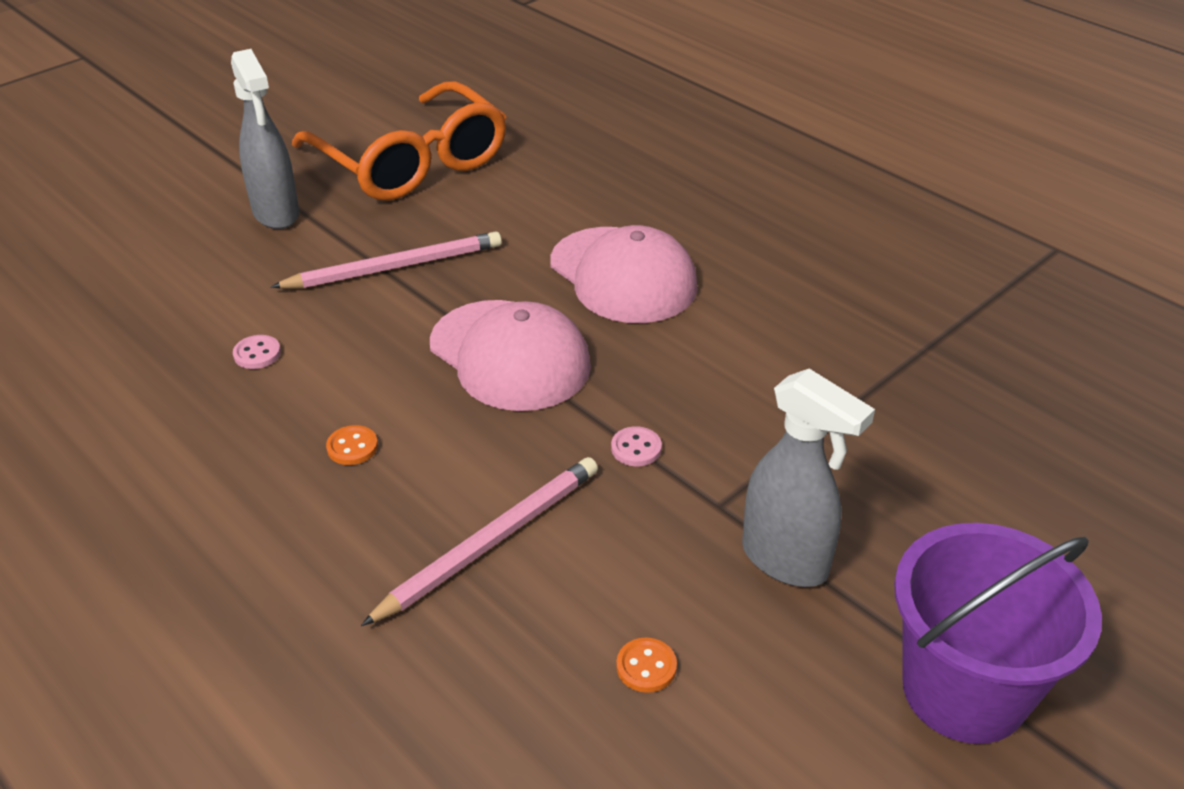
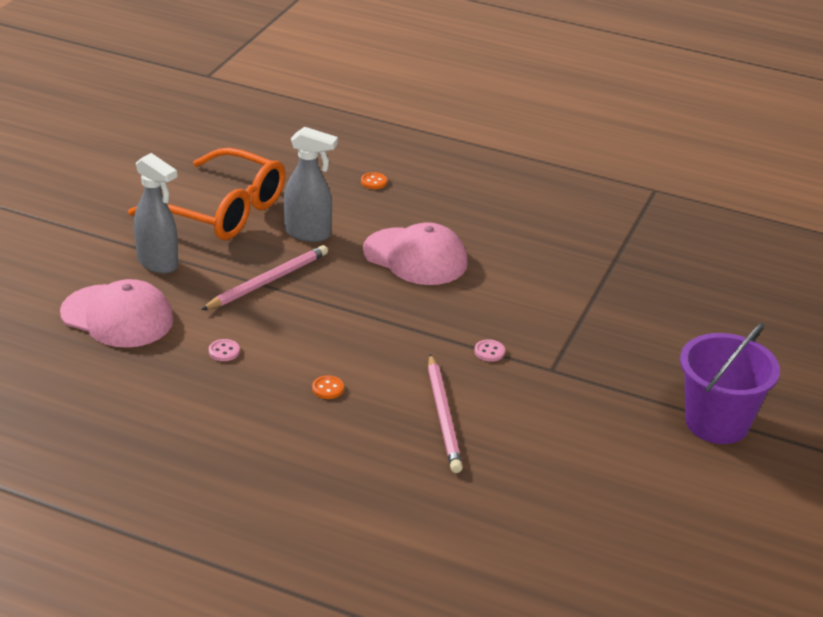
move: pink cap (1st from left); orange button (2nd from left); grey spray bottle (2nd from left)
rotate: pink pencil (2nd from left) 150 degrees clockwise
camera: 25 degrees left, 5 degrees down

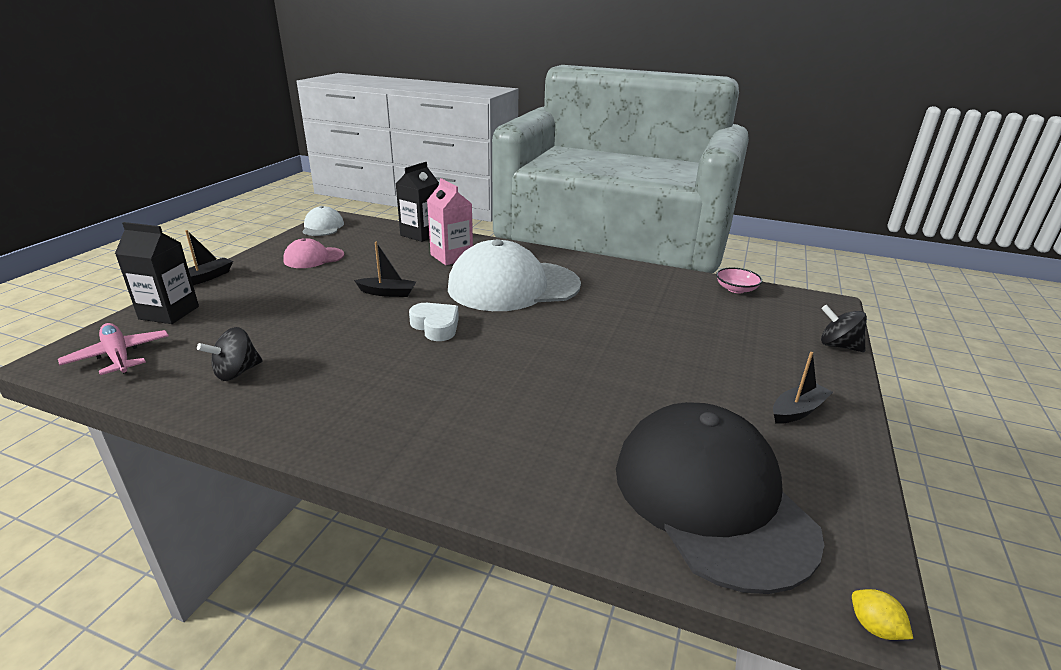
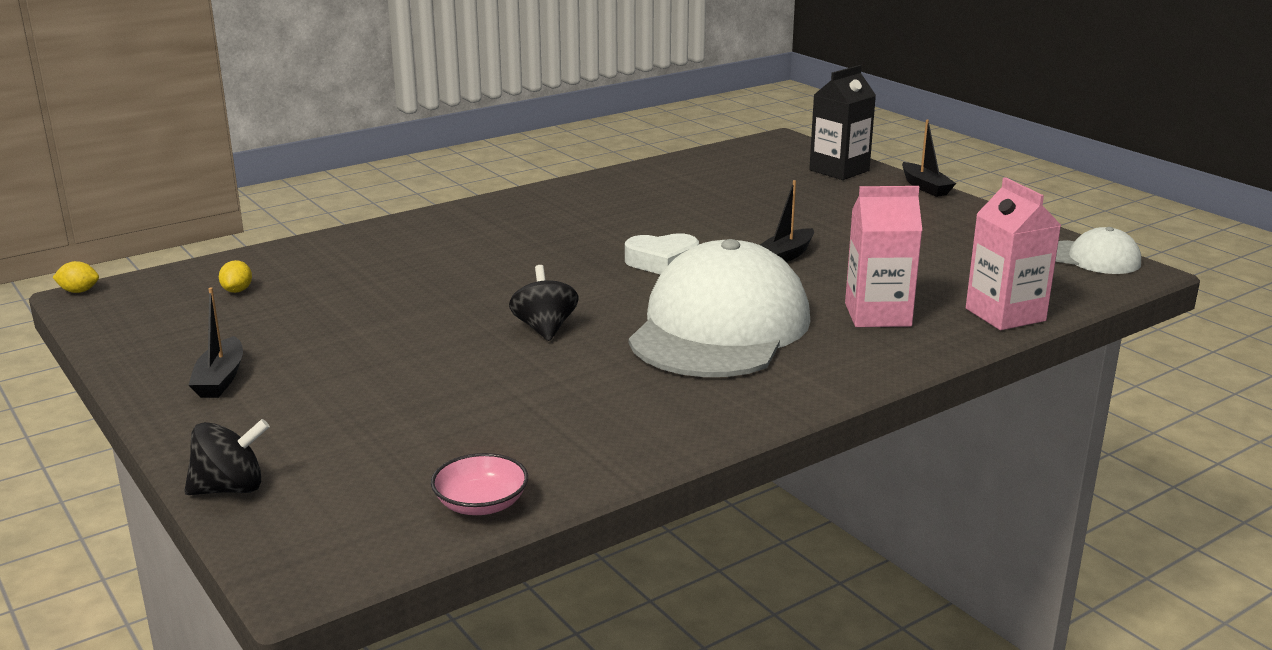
delete: pink plane; pink cap
move: black spinning top (1st from left in the first image) to black spinning top (2nd from left)
replace: black cap to yellow lemon (2nd from left)
recolor: black carton (2nd from left) to pink carton (2nd from left)
camera: 125 degrees right, 5 degrees down

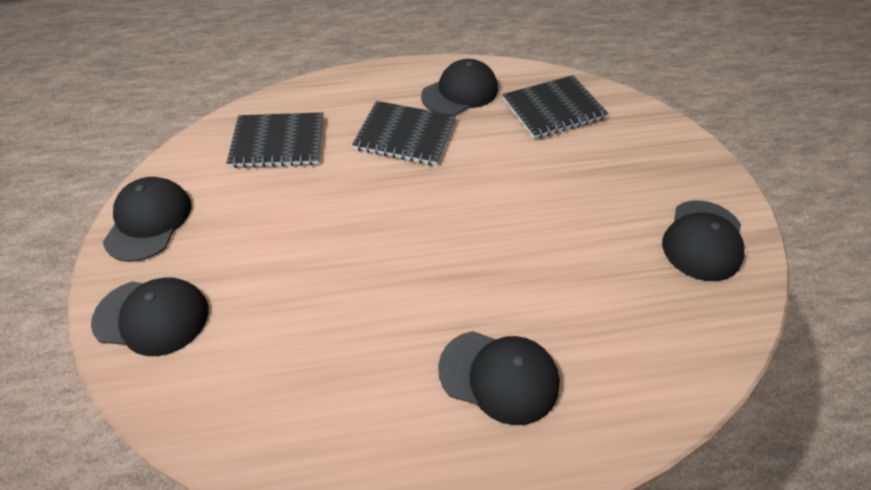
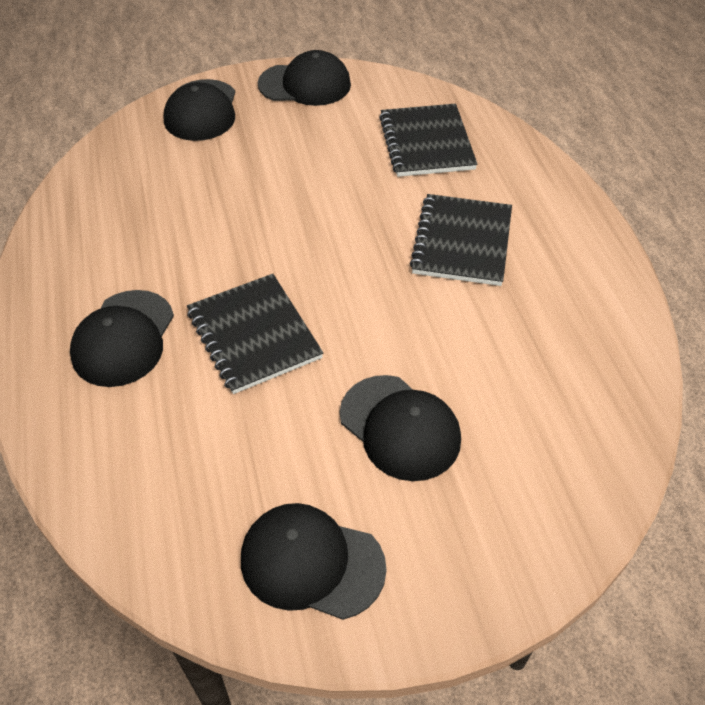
move: black cap (3rd from left in the first image) to black cap (5th from left); black notebook (3rd from left in the first image) to black notebook (1st from left)
camera: 85 degrees right, 0 degrees up

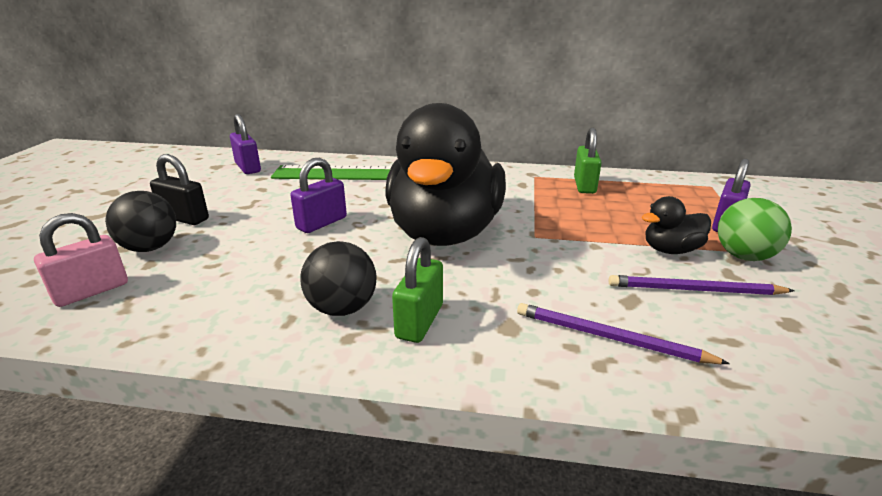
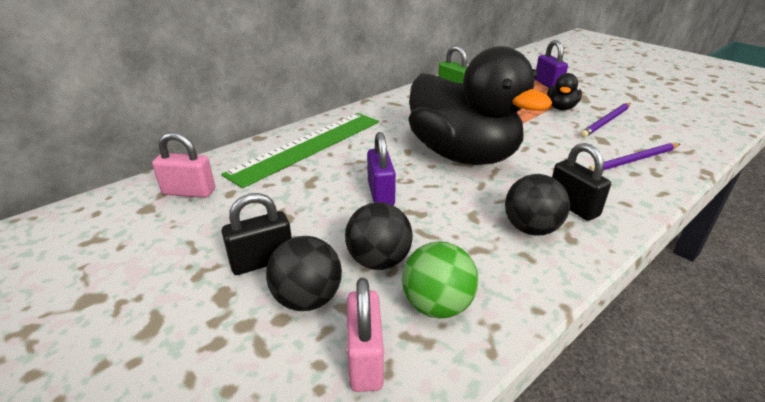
insert: black ball (2nd from left)
move: green ball
recolor: purple padlock (1st from left) to pink padlock (1st from left); green padlock (1st from left) to black padlock (2nd from left)
camera: 50 degrees left, 5 degrees up

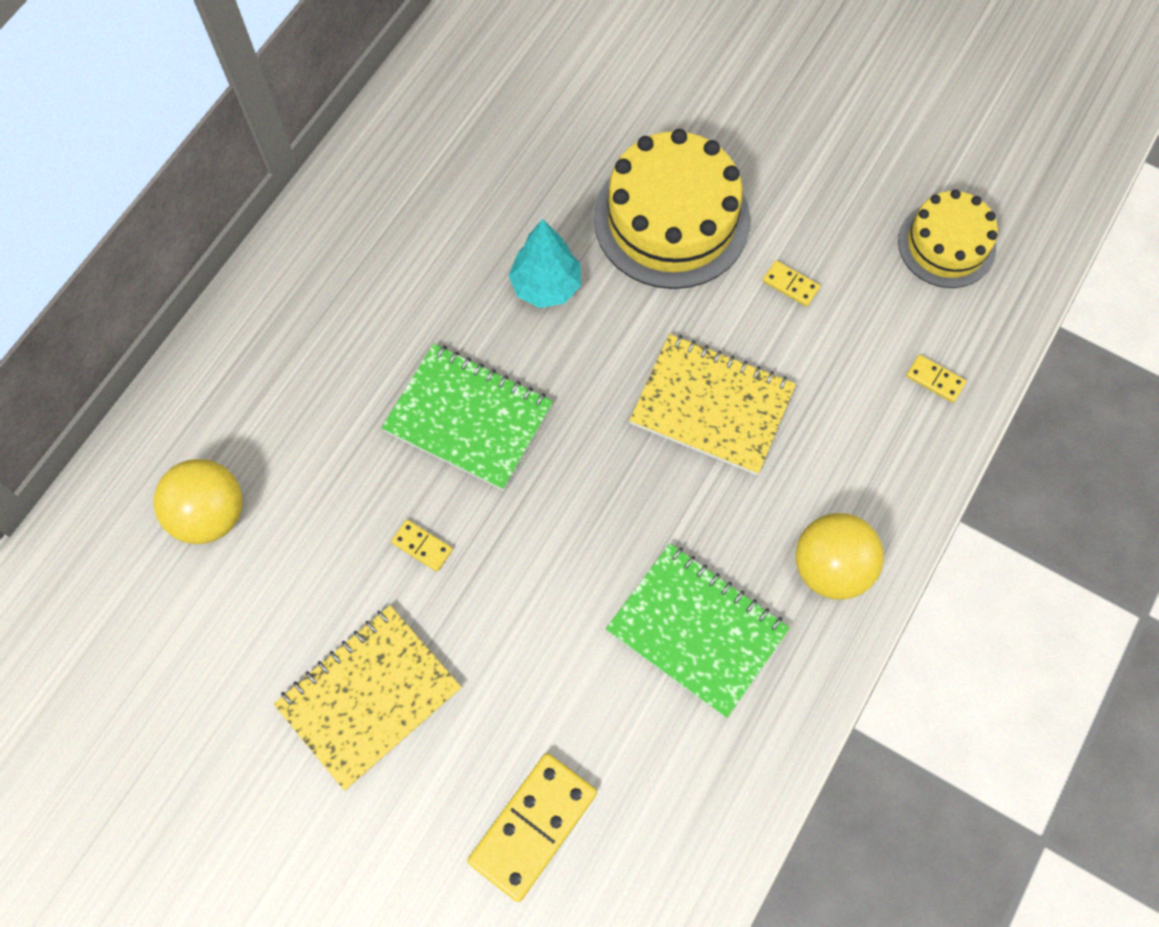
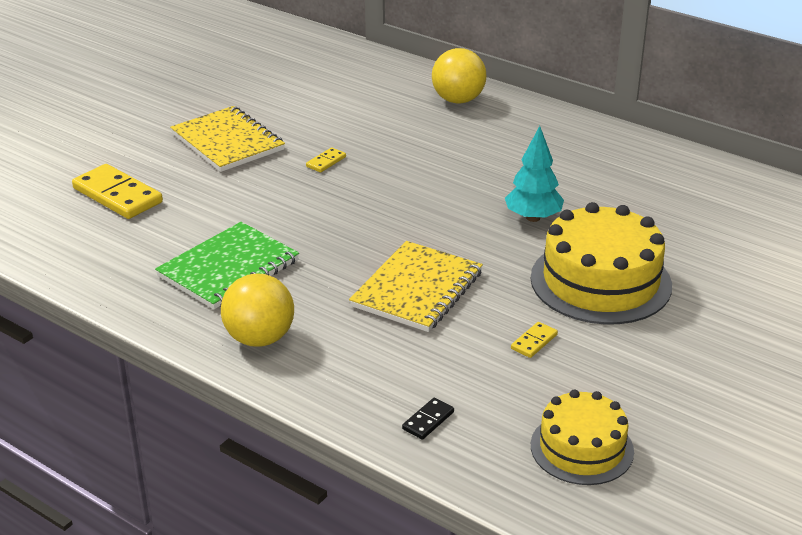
delete: green notebook (1st from left)
move: yellow ball (1st from left in the first image) to yellow ball (2nd from left)
recolor: yellow domino (4th from left) to black domino
camera: 95 degrees right, 35 degrees down

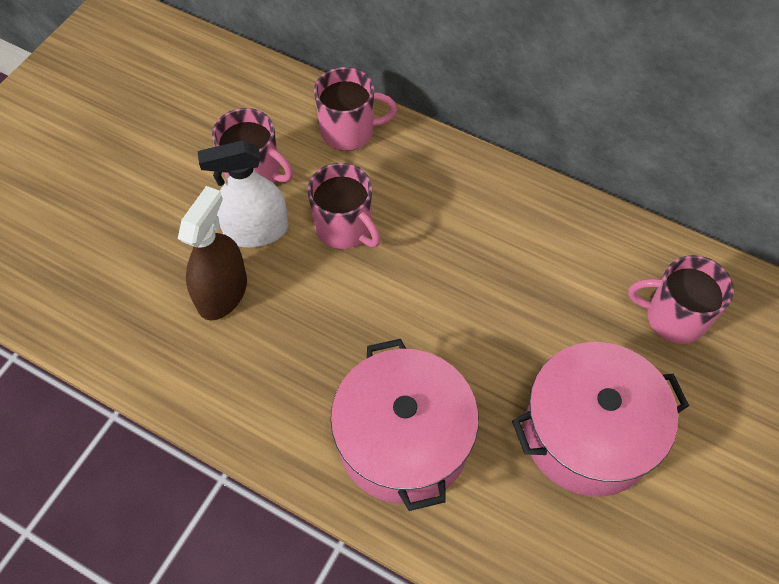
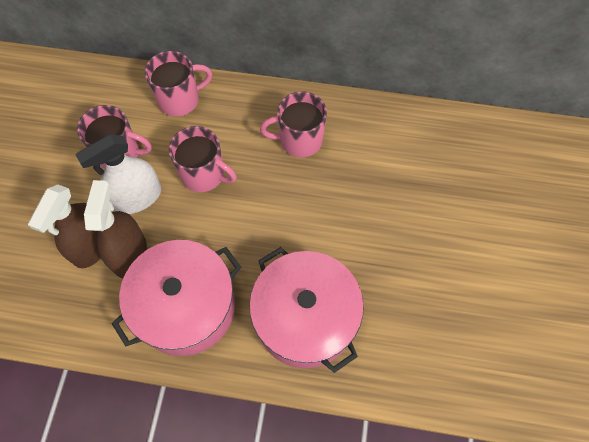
insert: brown spray bottle (1st from left)
move: pink pot (2nd from left in the first image) to pink pot (1st from left); pink mug (4th from left)
camera: 20 degrees left, 5 degrees up

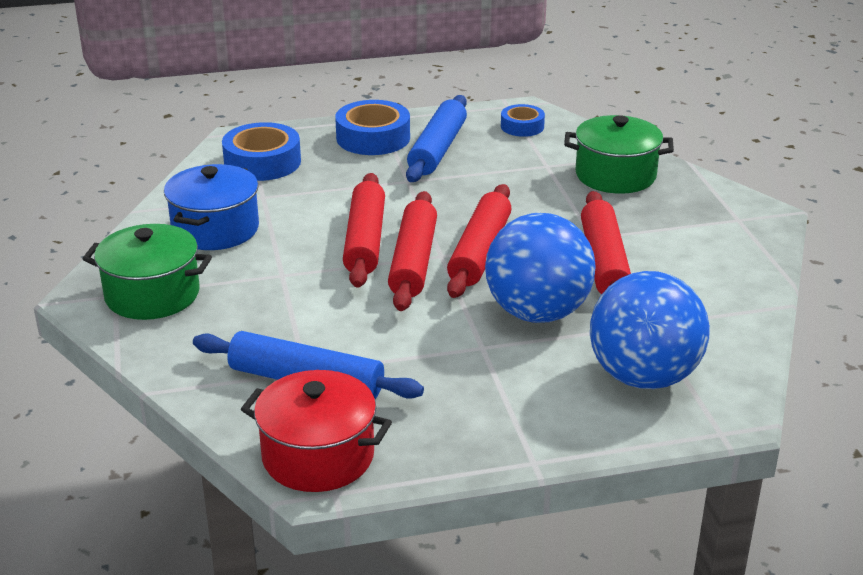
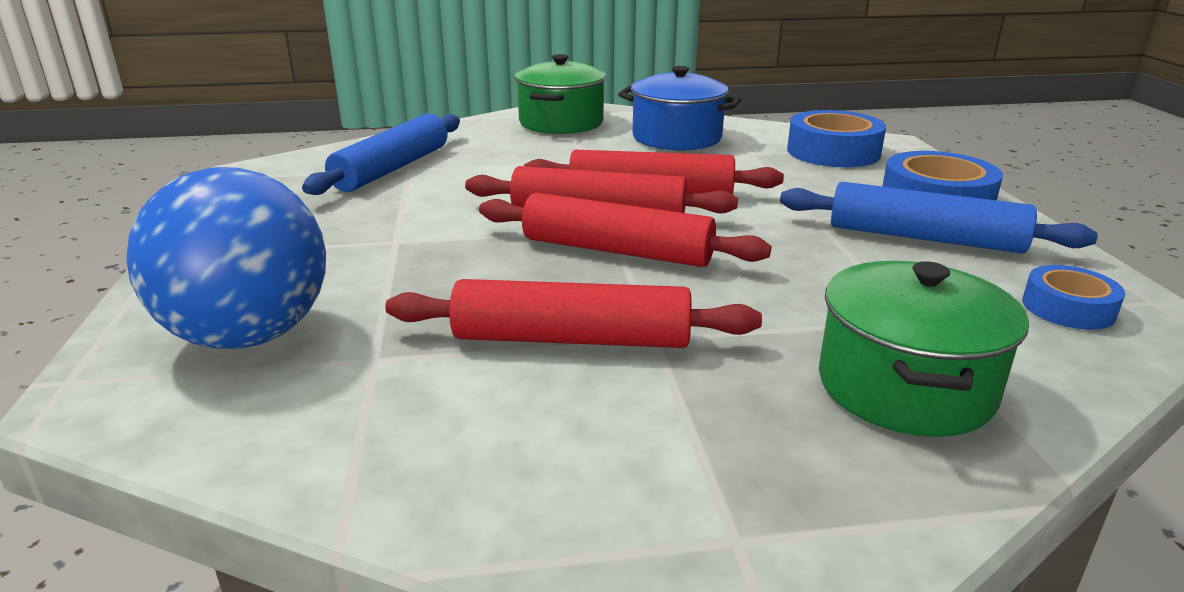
delete: red pot; blue ball (1st from left)
camera: 95 degrees right, 5 degrees down

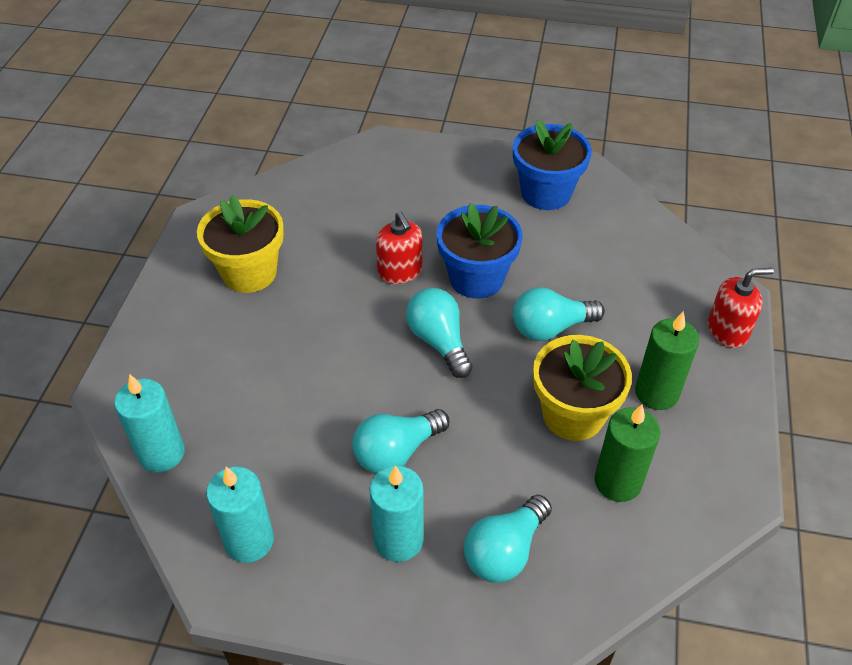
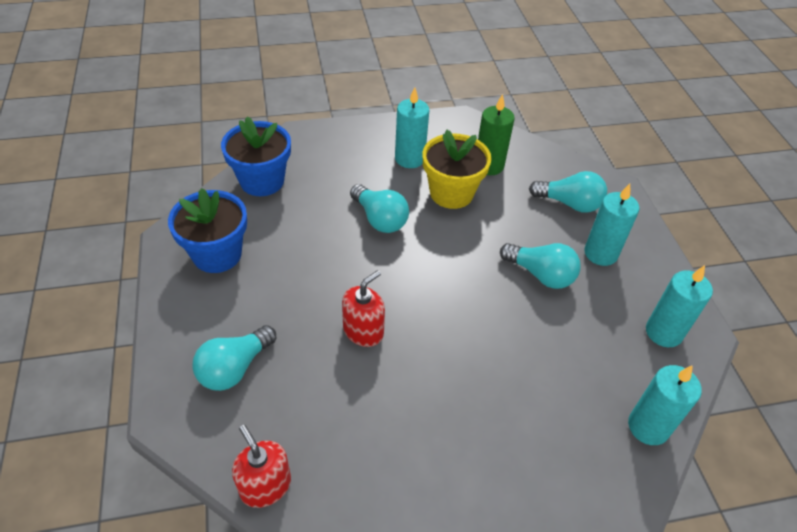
delete: yellow flower pot (1st from left)
move: turquoise light bulb (2nd from left in the first image) to turquoise light bulb (1st from left); blue flower pot (1st from left in the first image) to blue flower pot (2nd from left); red soap dispenser (2nd from left in the first image) to red soap dispenser (1st from left)
recolor: green candle (2nd from left) to turquoise candle (1st from left)
camera: 115 degrees left, 0 degrees up

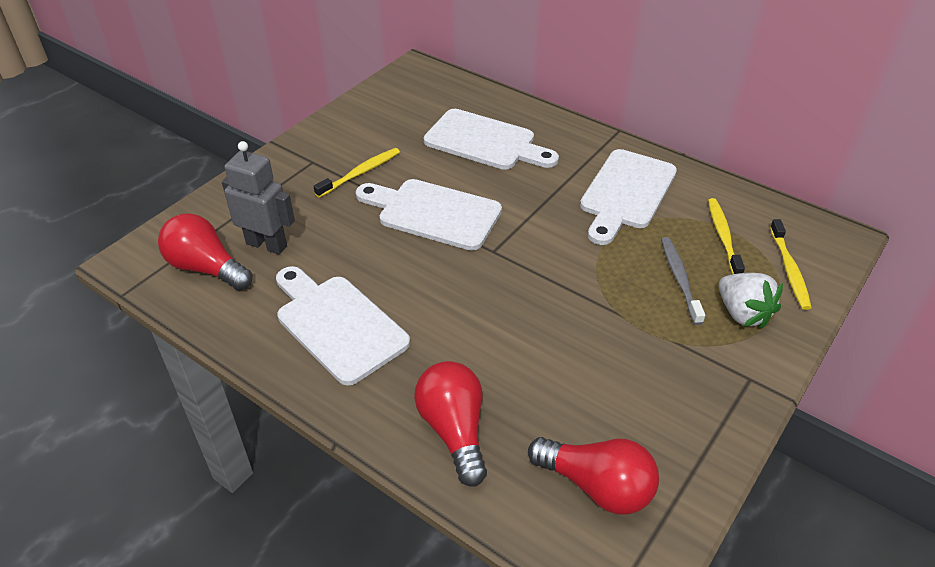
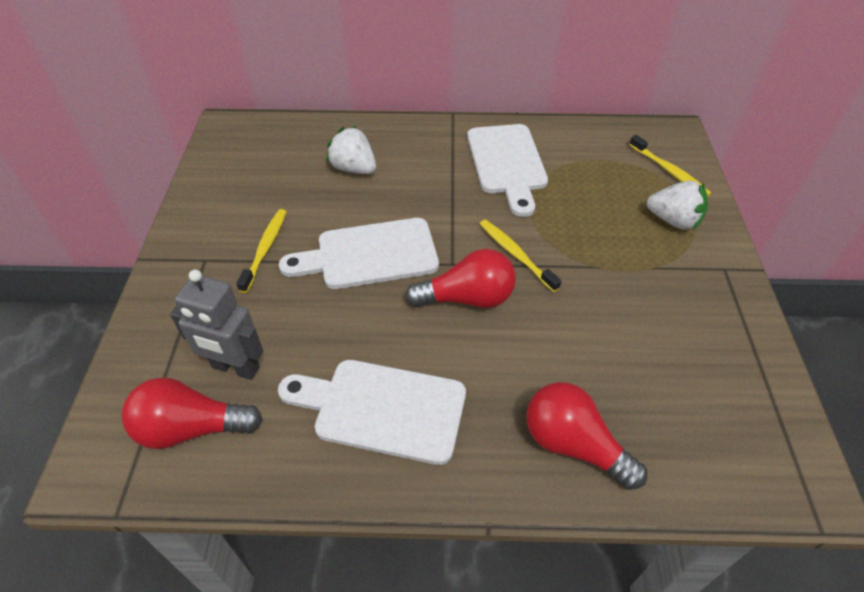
delete: grey toothbrush
move: red light bulb (3rd from left in the first image) to red light bulb (2nd from left); yellow toothbrush (2nd from left)
replace: white cutting board (3rd from left) to white strawberry (1st from left)
rotate: grey robot 150 degrees counterclockwise
camera: 35 degrees left, 5 degrees up

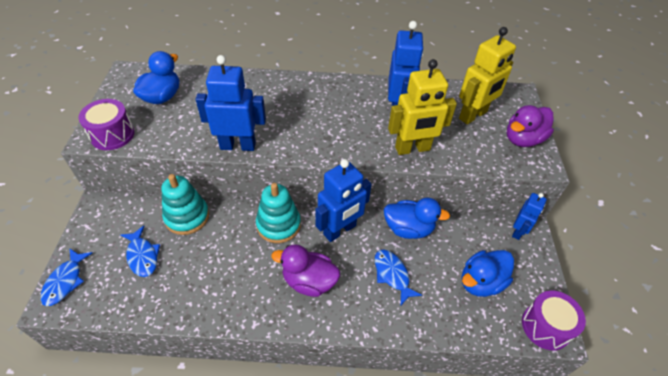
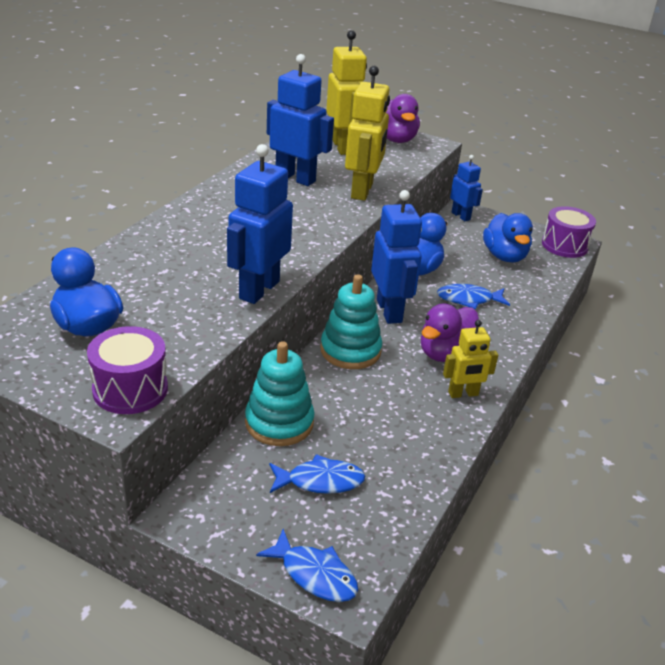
insert: yellow robot (3rd from left)
camera: 65 degrees left, 15 degrees down

